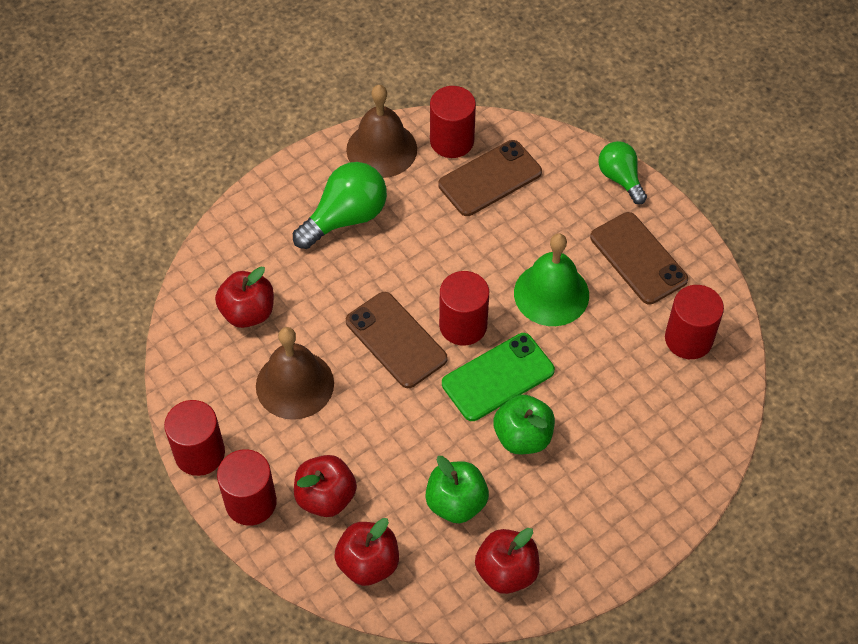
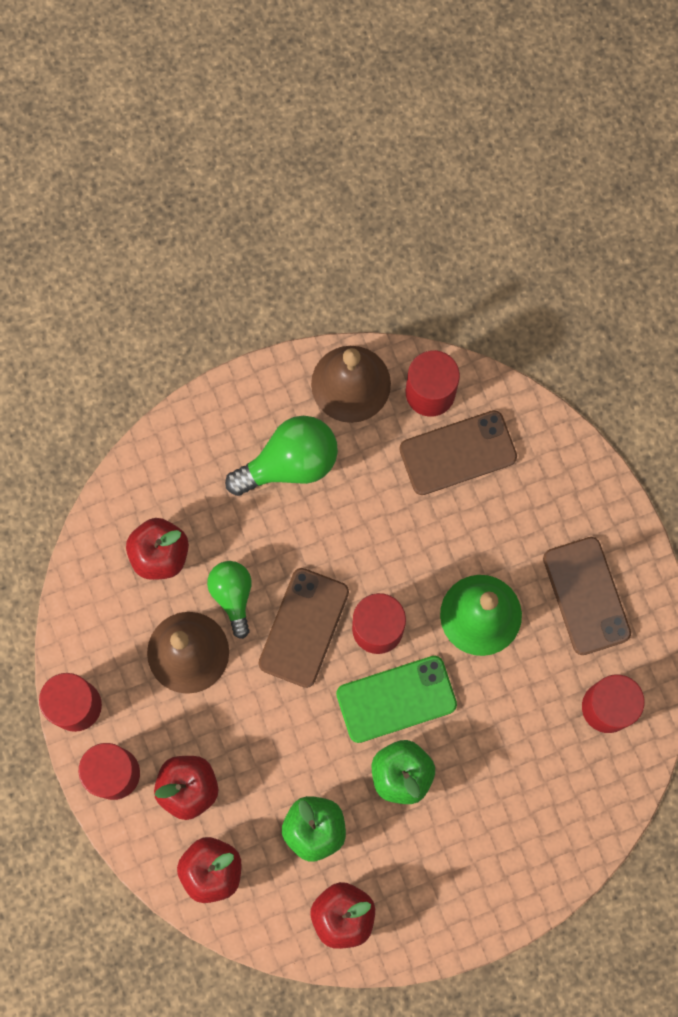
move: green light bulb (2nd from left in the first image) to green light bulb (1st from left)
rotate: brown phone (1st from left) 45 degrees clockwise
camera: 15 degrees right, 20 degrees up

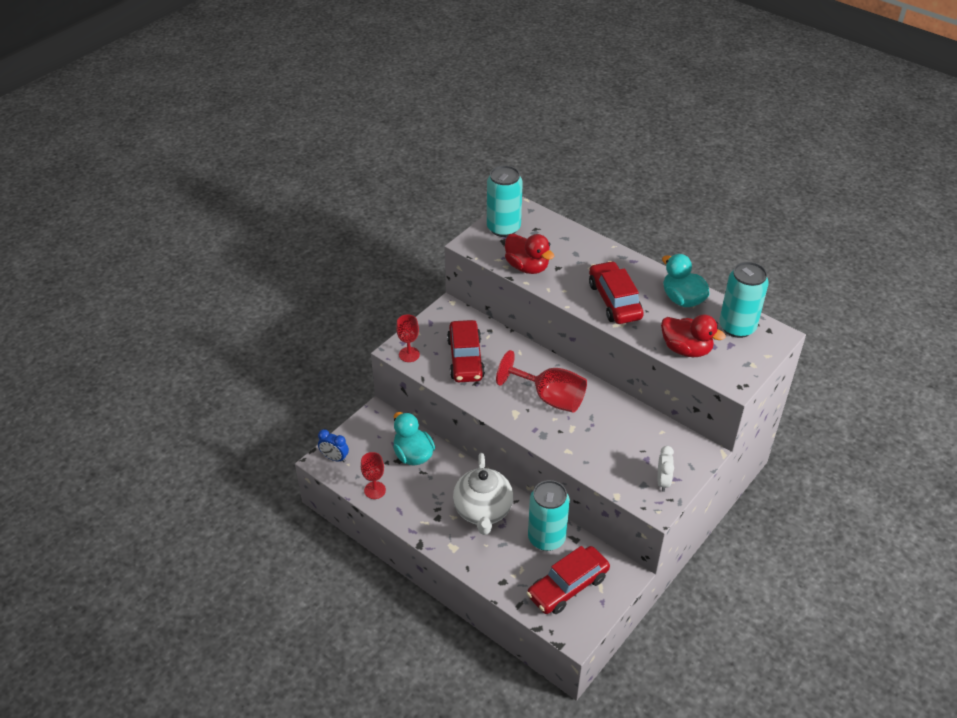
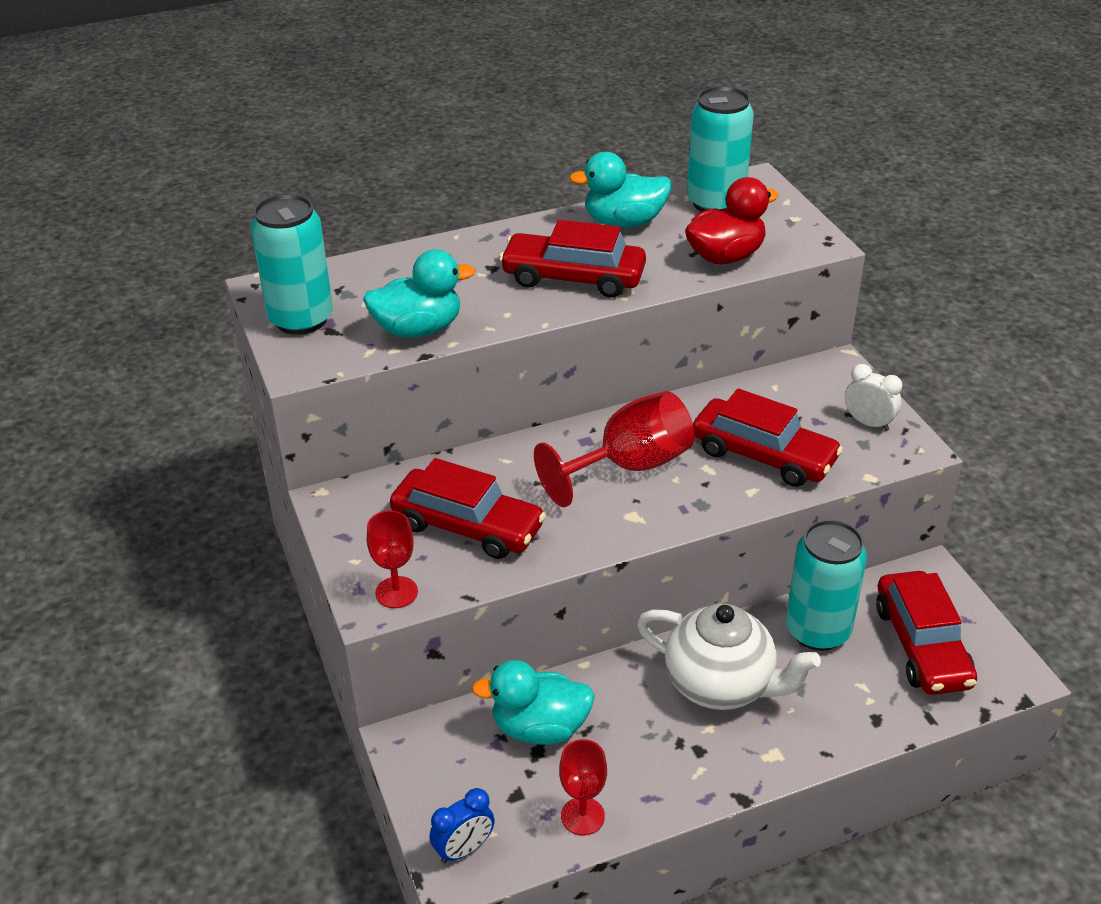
insert: red car (3rd from left)
recolor: red duck (1st from left) to turquoise duck (1st from left)
camera: 60 degrees left, 5 degrees down

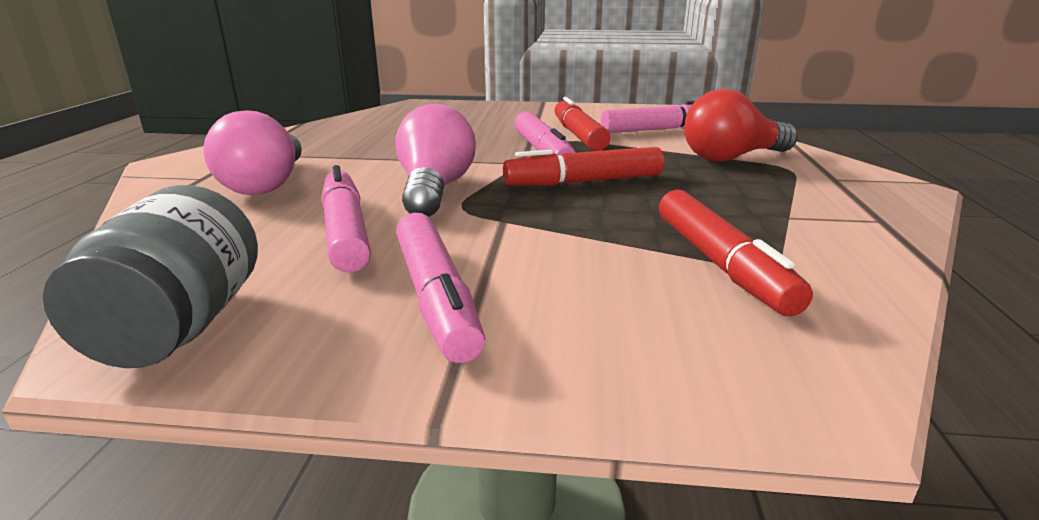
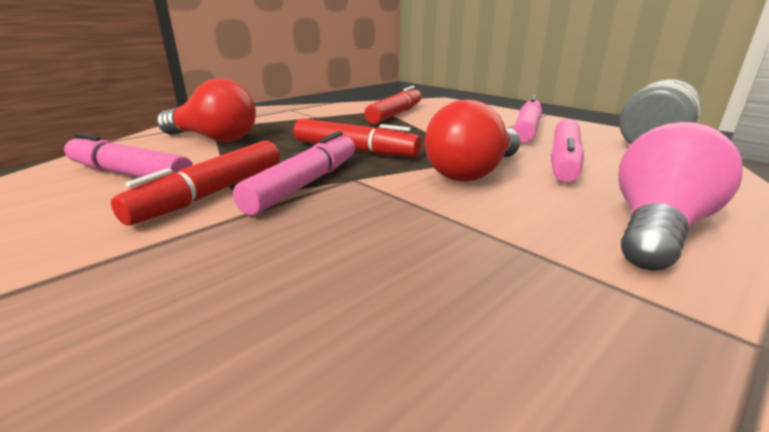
recolor: pink light bulb (2nd from left) to red light bulb (2nd from left)
camera: 140 degrees left, 0 degrees up

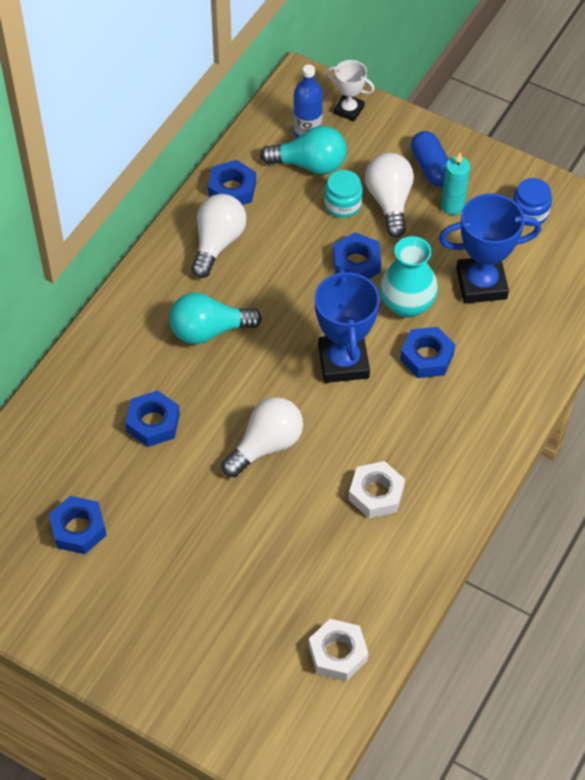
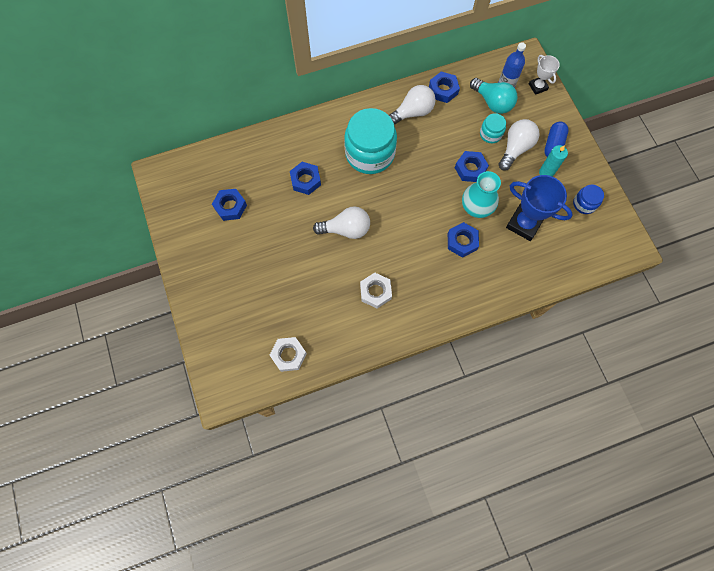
delete: blue trophy (1st from left)
replace: turquoise light bulb (1st from left) to turquoise jar (1st from left)
camera: 40 degrees right, 15 degrees up

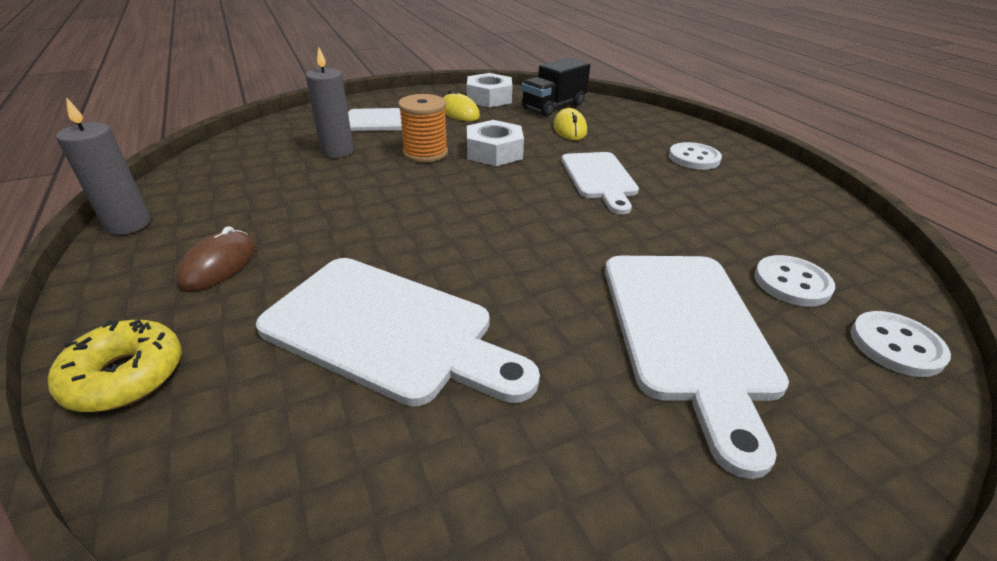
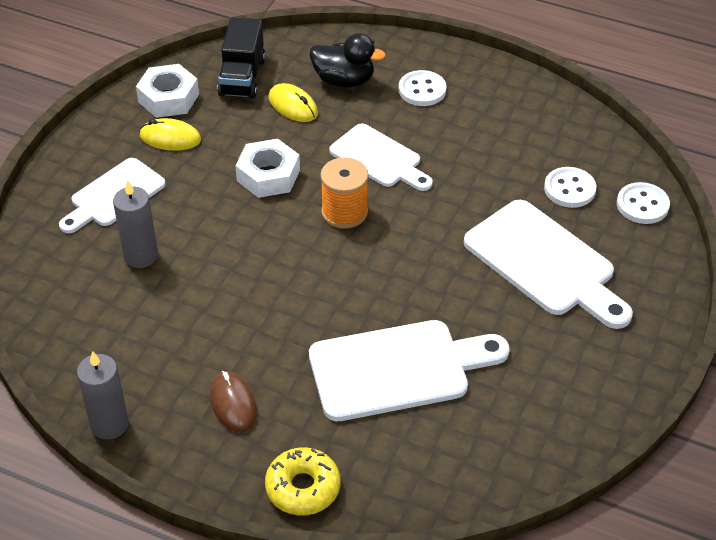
insert: black duck
move: orange spool
camera: 40 degrees left, 10 degrees up

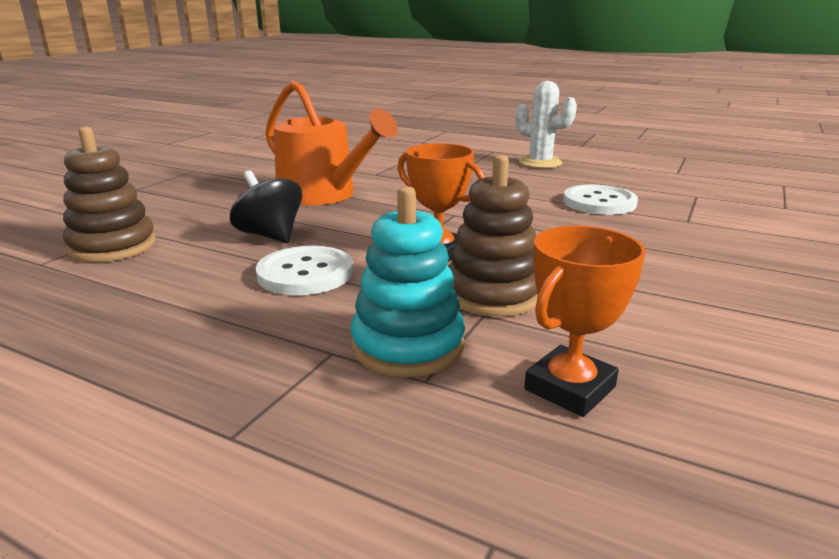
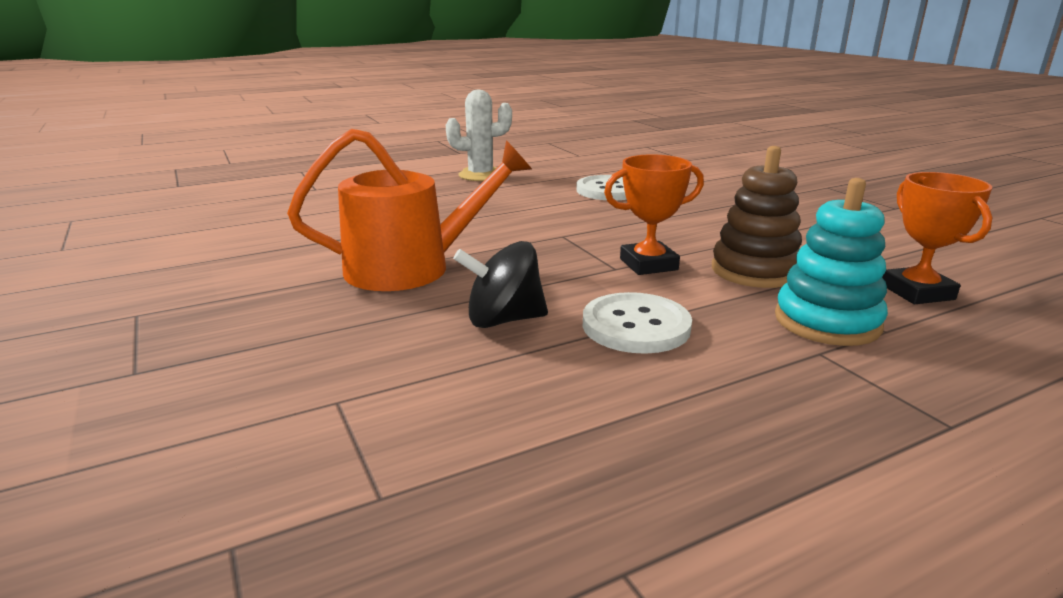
delete: brown stacking toy (1st from left)
camera: 55 degrees left, 0 degrees up

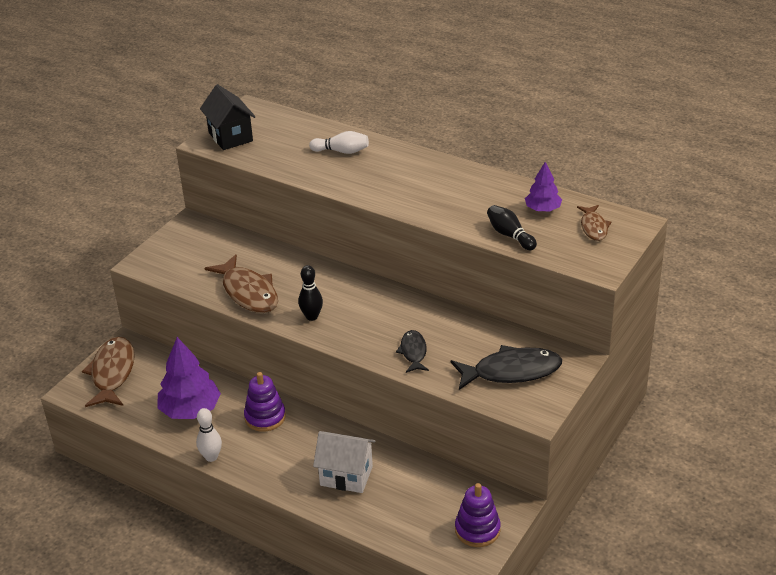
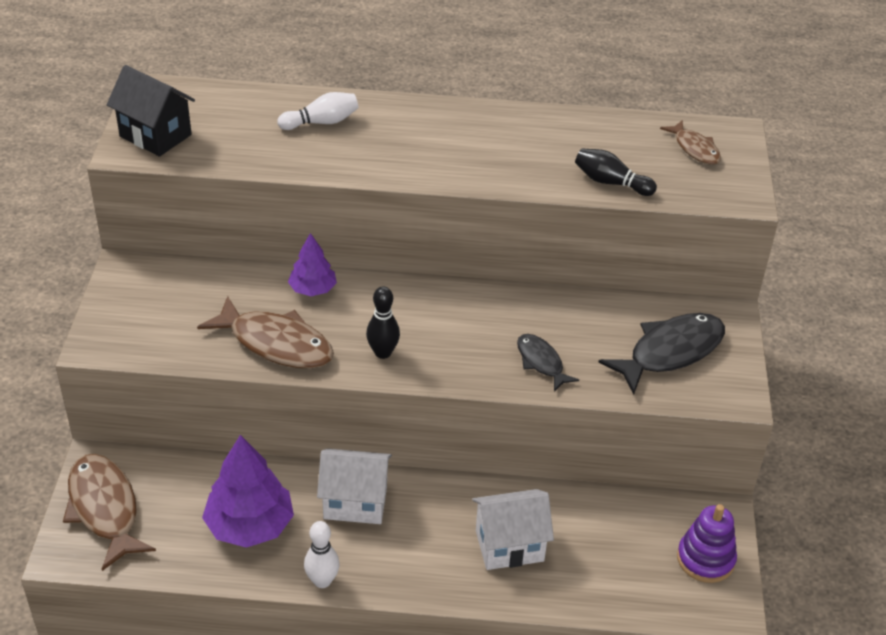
move: purple tree (2nd from left)
replace: purple stacking toy (1st from left) to white house (1st from left)
camera: 30 degrees left, 5 degrees up

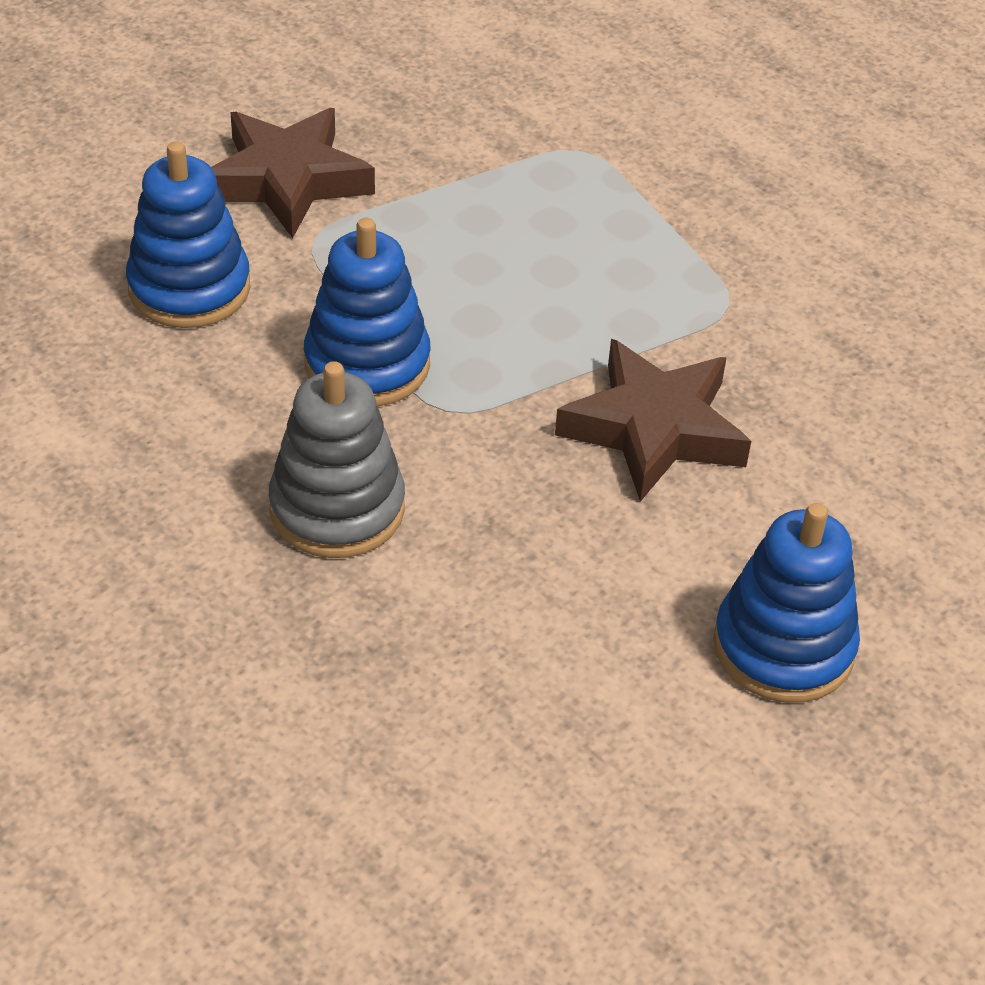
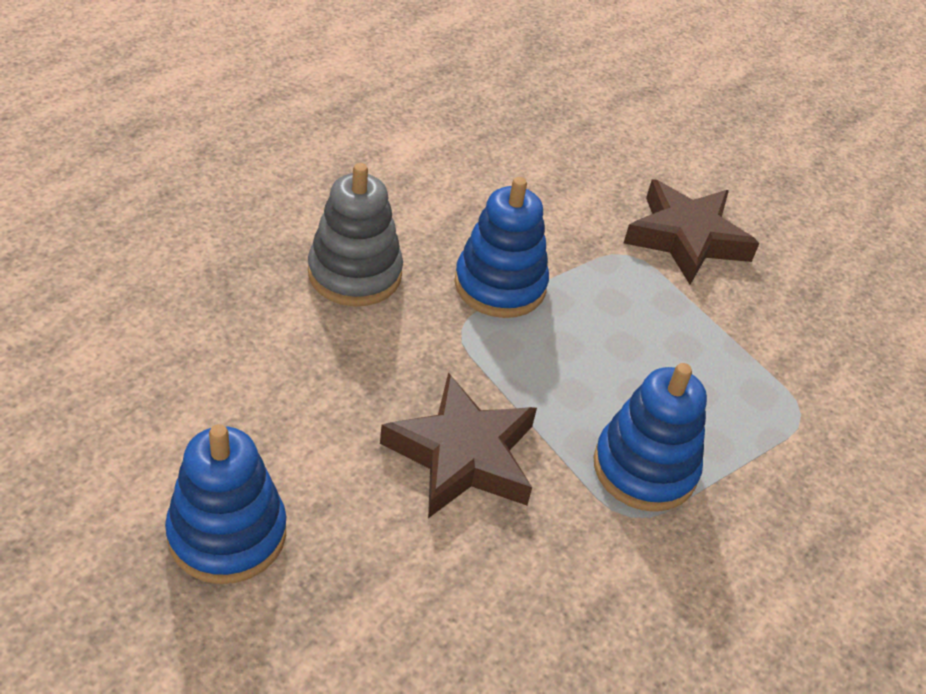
move: blue stacking toy (1st from left in the first image) to blue stacking toy (3rd from left)
camera: 80 degrees right, 0 degrees up

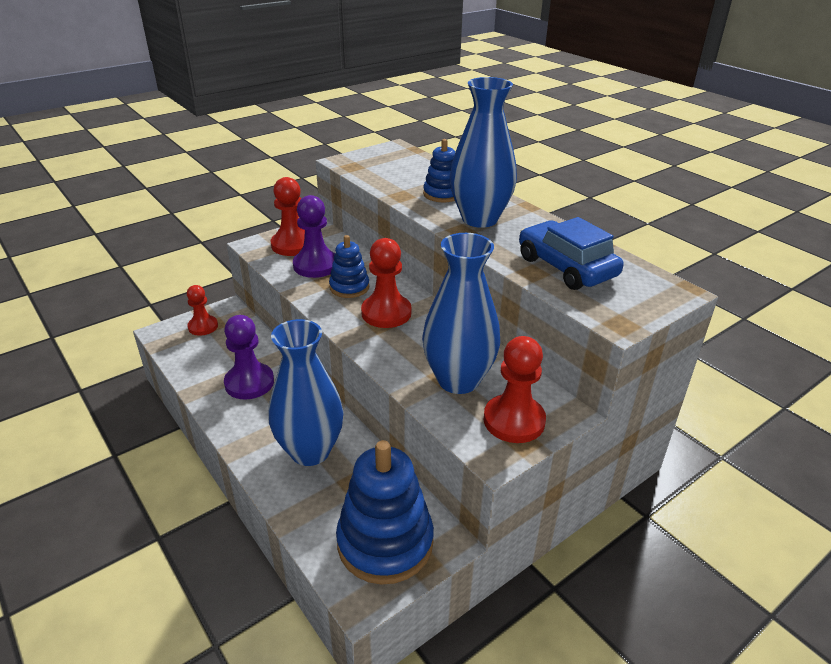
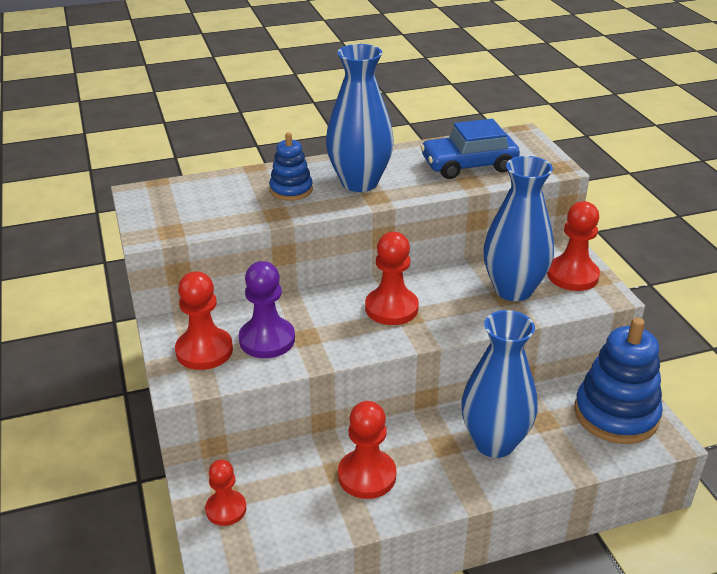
delete: blue stacking toy (1st from left)
recolor: purple pawn (1st from left) to red pawn (3rd from left)
camera: 70 degrees left, 0 degrees up

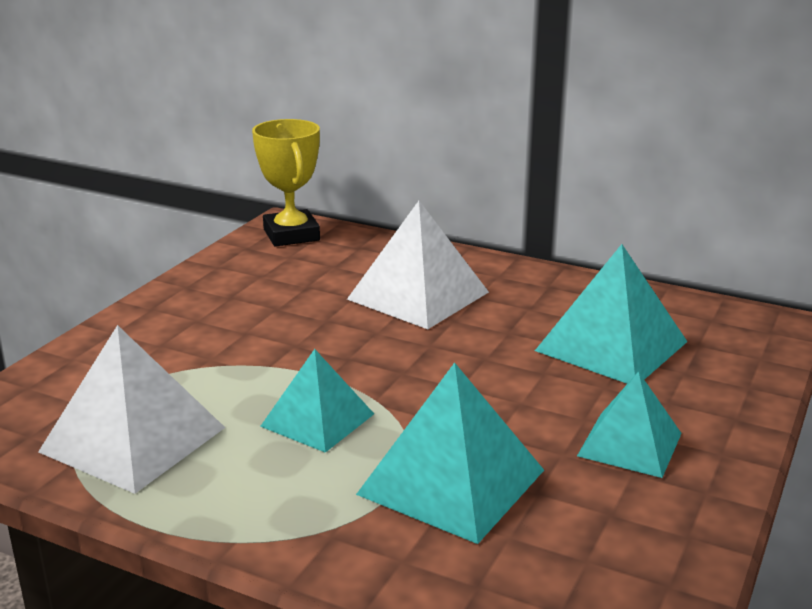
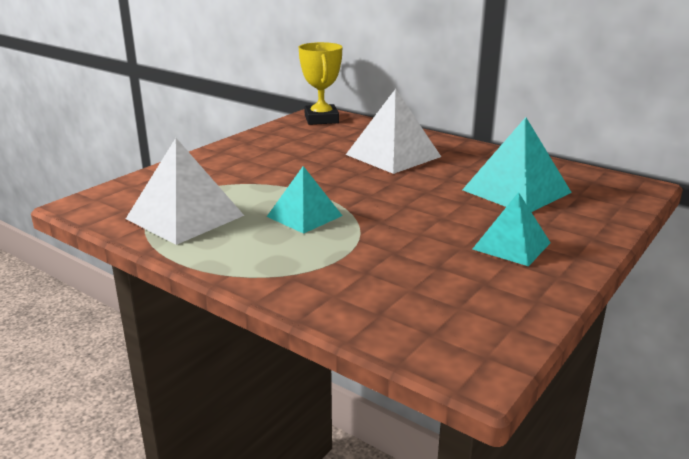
delete: turquoise pyramid (2nd from left)
camera: 10 degrees right, 0 degrees up

